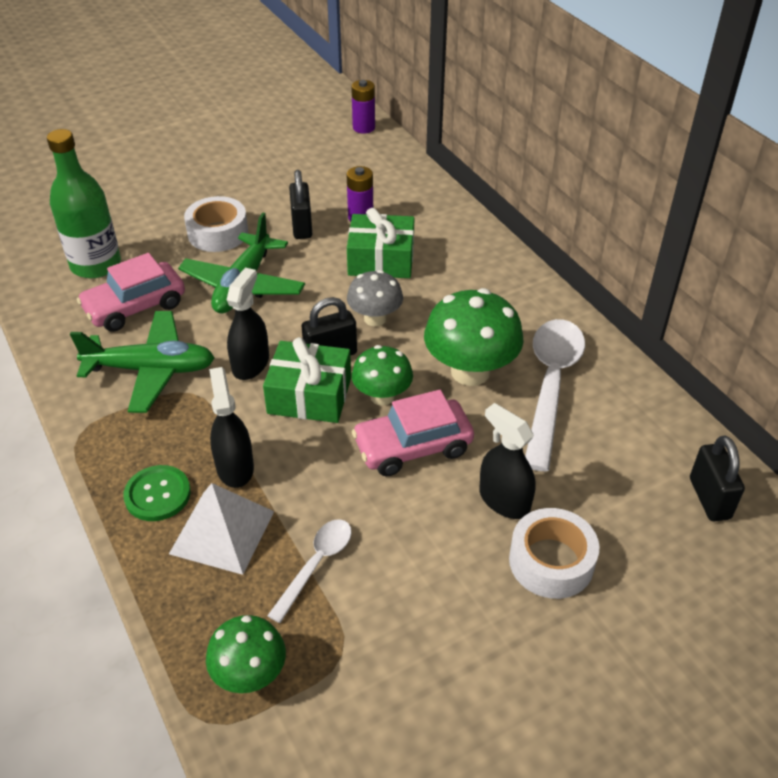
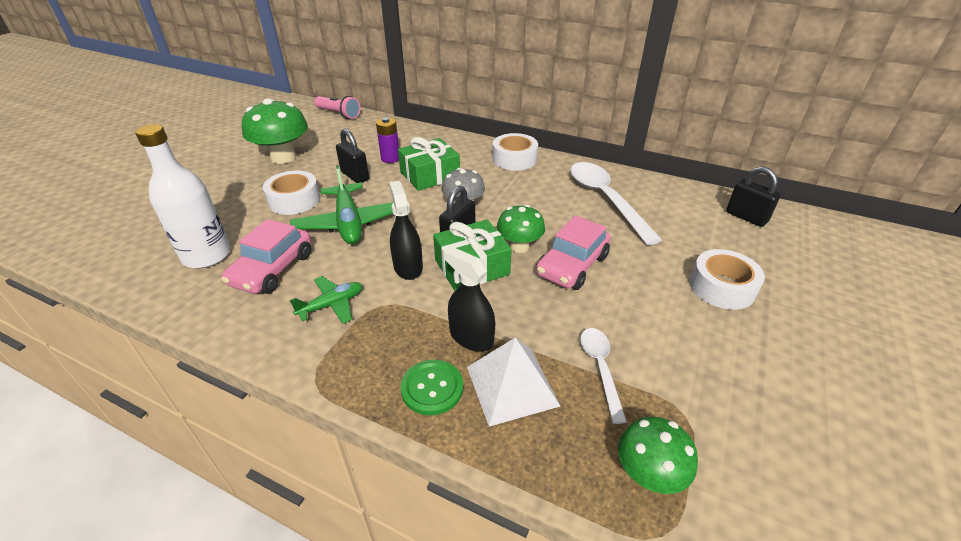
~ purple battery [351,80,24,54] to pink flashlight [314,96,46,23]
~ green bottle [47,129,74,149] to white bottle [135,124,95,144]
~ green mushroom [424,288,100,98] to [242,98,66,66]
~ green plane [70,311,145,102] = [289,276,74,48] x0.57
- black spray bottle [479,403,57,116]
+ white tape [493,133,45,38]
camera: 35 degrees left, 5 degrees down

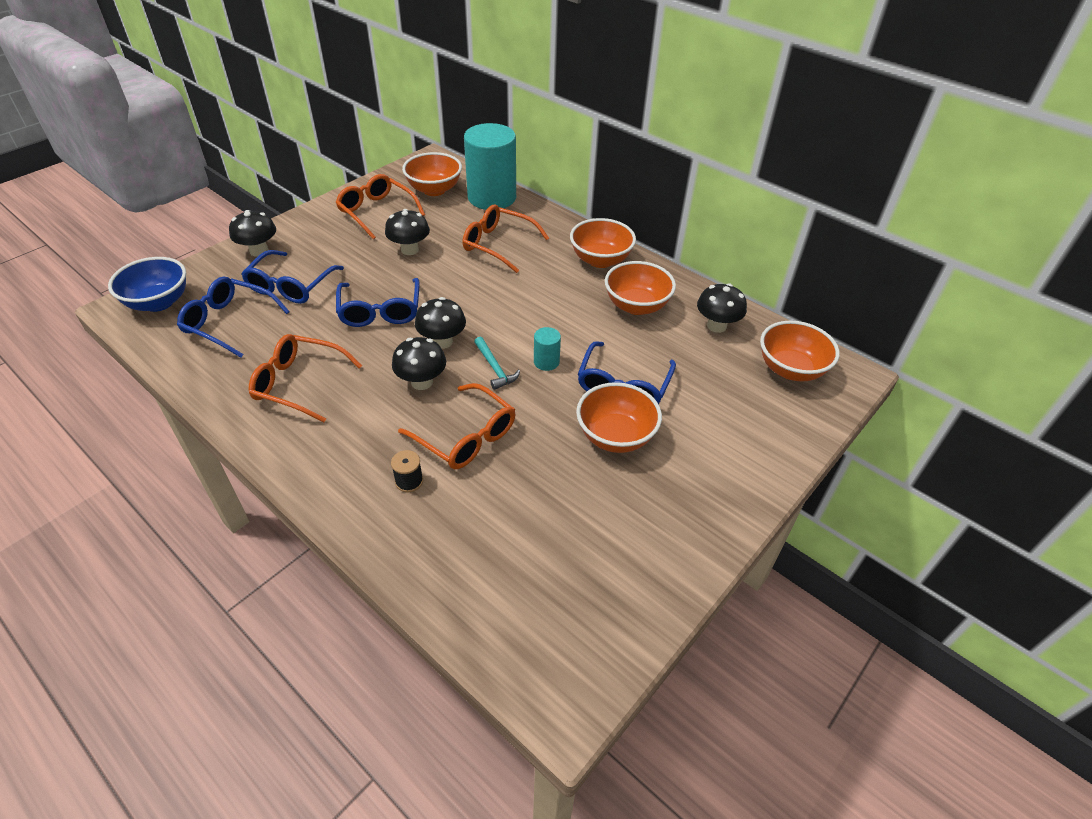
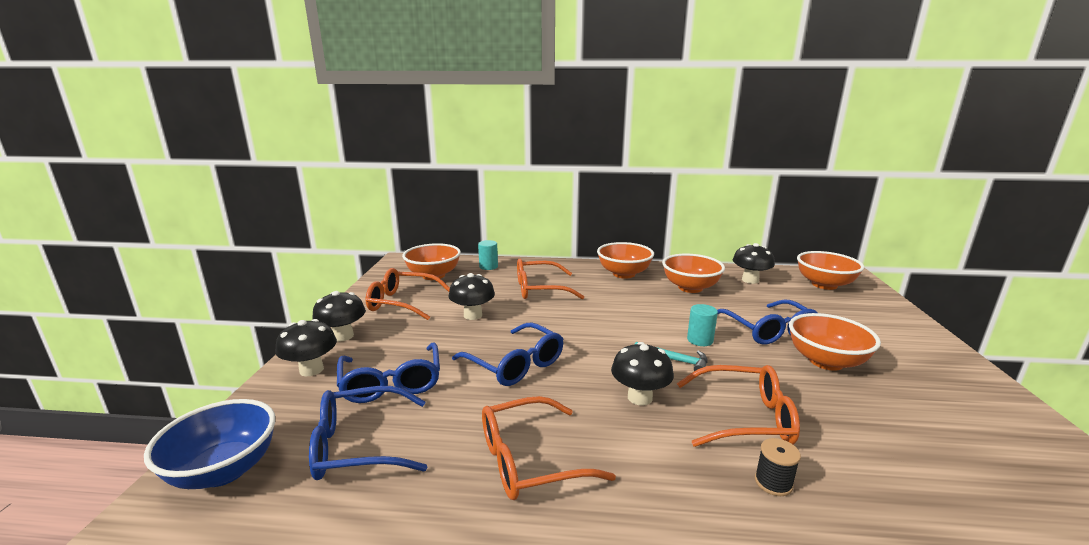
~ turquoise cylinder [464,123,52,87] = [478,240,20,30] x0.42
~ black mushroom [415,297,51,52] to [312,291,54,51]
camera: 35 degrees left, 25 degrees down

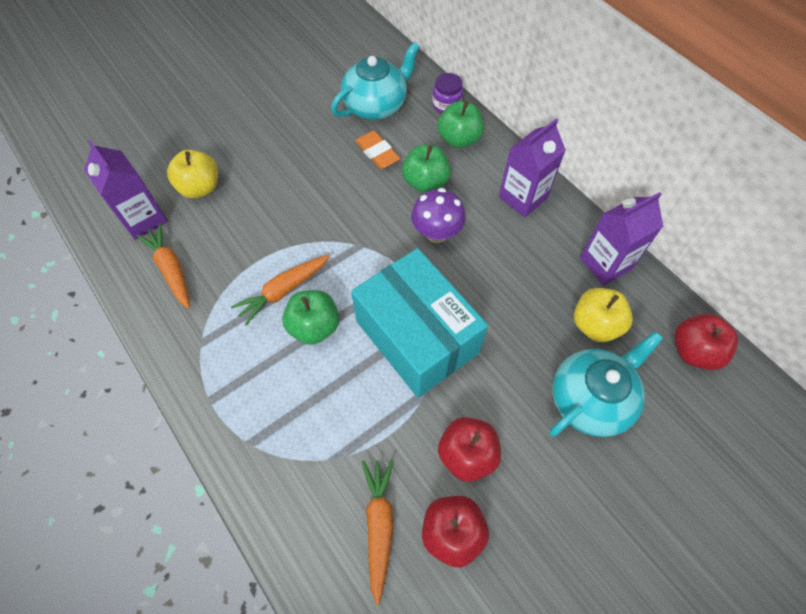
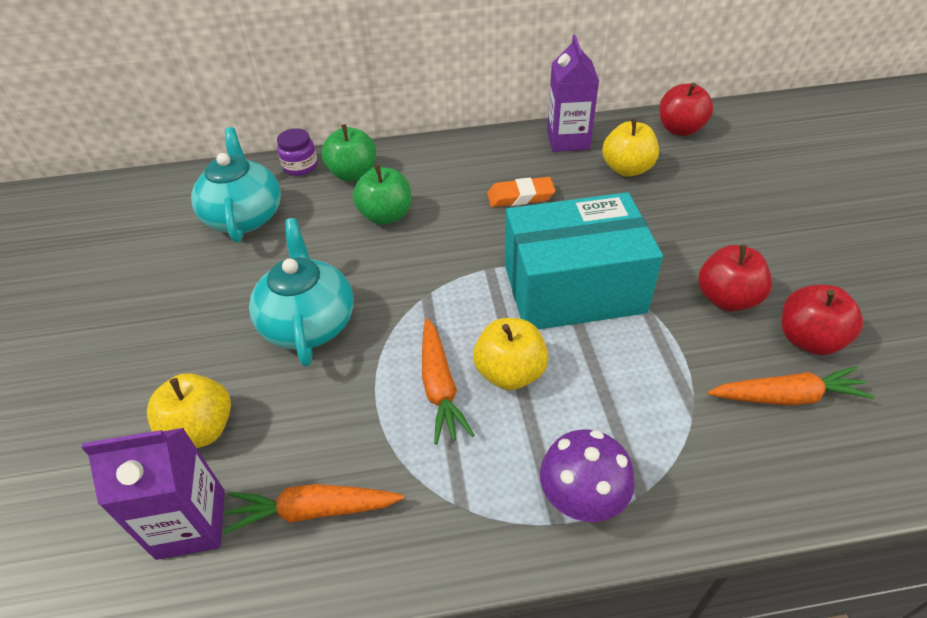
- purple carton [499,118,67,99]
~ orange eraser [355,130,45,39] to [487,177,69,30]
~ purple mushroom [411,188,55,55] to [540,429,95,93]
~ green apple [282,290,57,55] to yellow apple [473,318,75,72]
~ turquoise teapot [549,331,114,106] to [249,218,104,149]
~ orange carrot [362,459,32,146] = [707,366,168,40] 150 degrees clockwise
camera: 60 degrees left, 15 degrees down

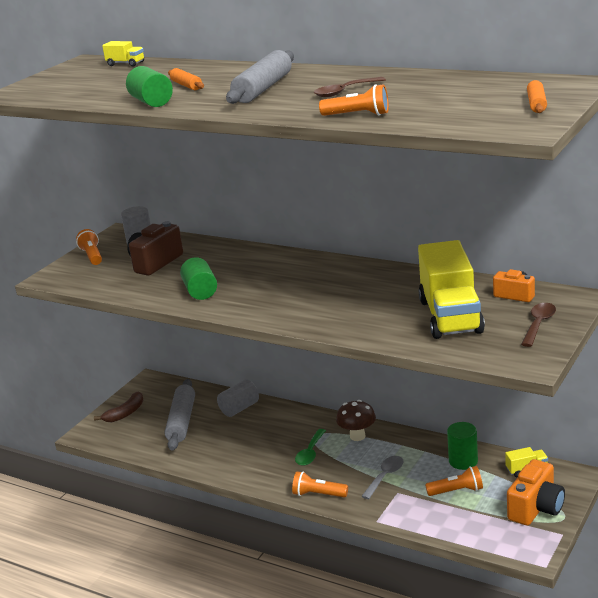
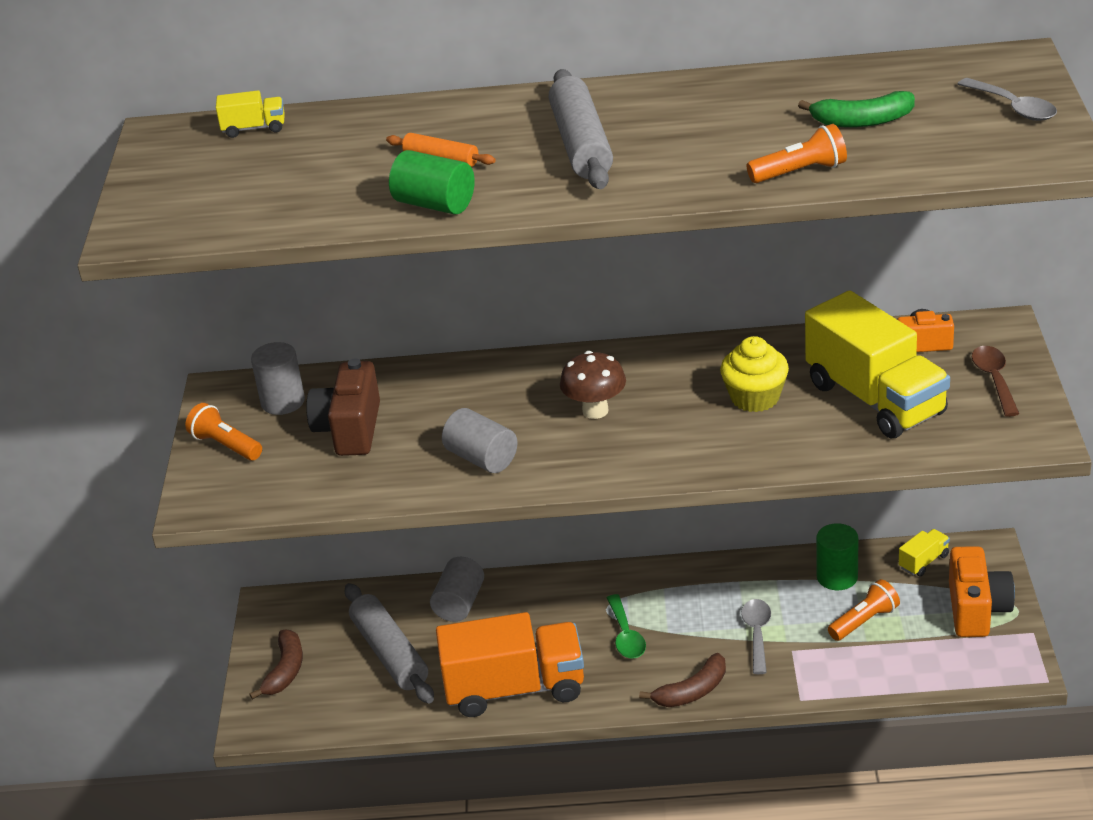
- brown spoon [314,77,72,20]
~ orange rolling pin [527,80,20,33] to grey spoon [958,78,99,43]
~ green cylinder [180,257,37,43] to grey cylinder [442,408,76,65]
~ brown mushroom [336,400,40,41] to [560,351,66,68]
~ orange flashlight [292,471,56,27] to brown banana [639,653,87,54]
+ green banana [798,91,117,36]
+ yellow cupcake [720,336,69,76]
+ orange truck [436,612,148,105]
camera: 30 degrees left, 10 degrees up

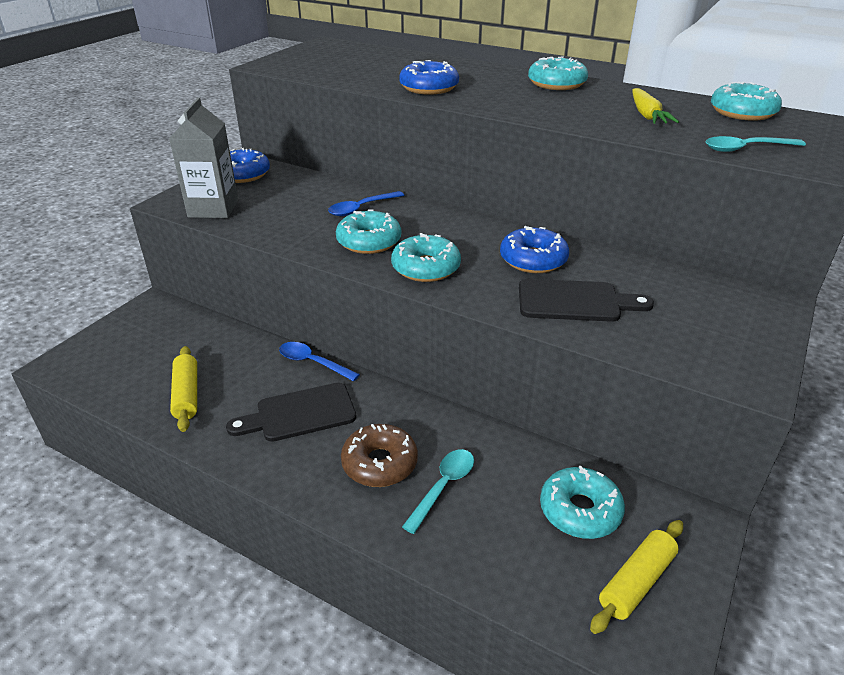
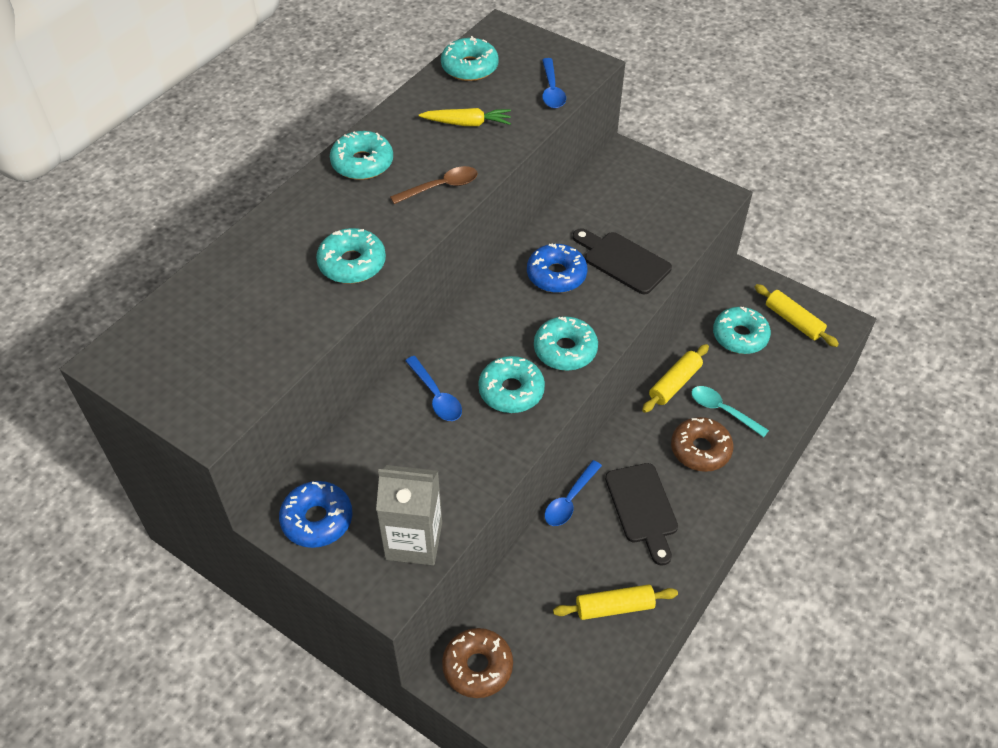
~ blue donut [399,60,60,35] to turquoise donut [316,228,70,56]
~ turquoise spoon [705,136,101,16] to blue spoon [542,58,24,50]
~ black cutting board [519,279,135,43] = [573,228,99,66] 60 degrees counterclockwise
+ brown spoon [390,166,88,38]
+ yellow rolling pin [642,344,67,69]
+ brown donut [442,628,71,70]
camera: 85 degrees left, 15 degrees up

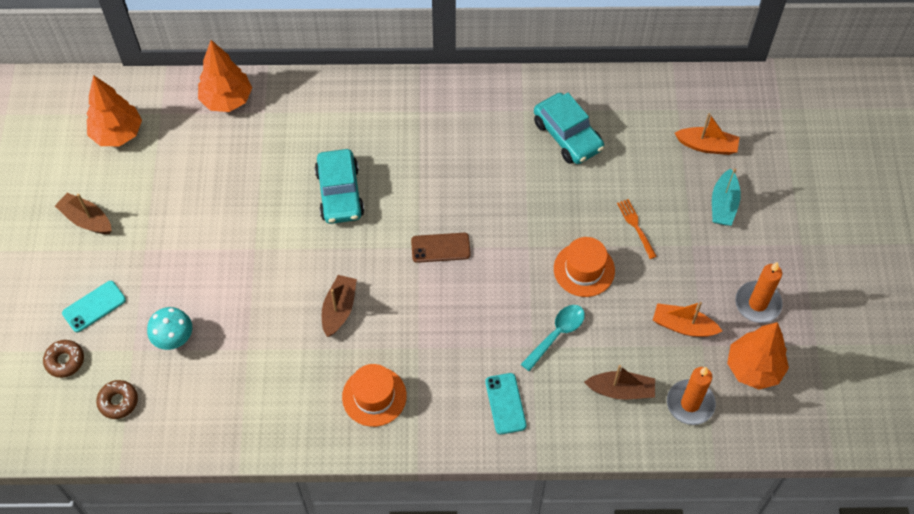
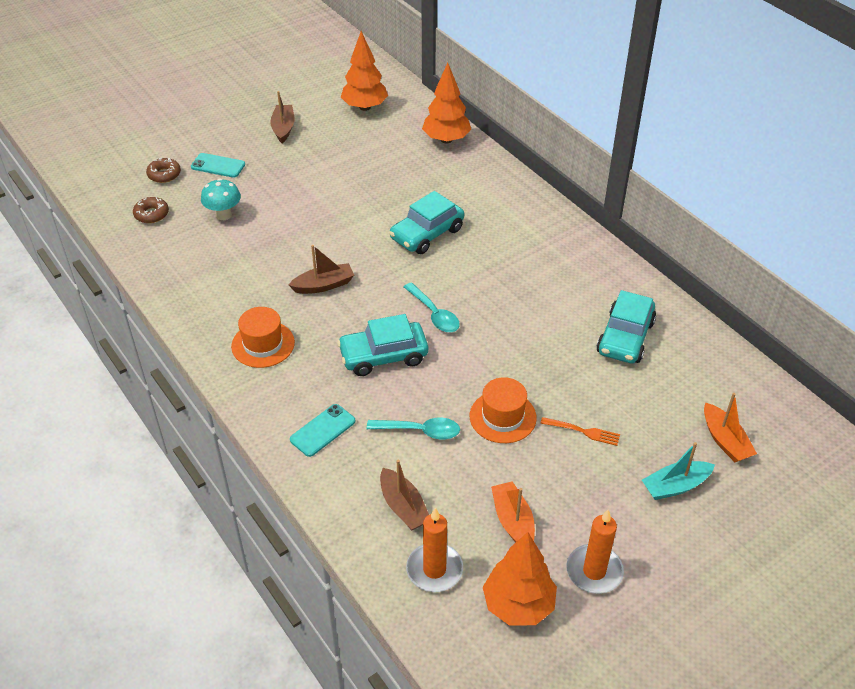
~ orange fork [617,199,40,60] = [540,417,80,29] 75 degrees clockwise
~ brown phone [411,233,60,30] to turquoise spoon [404,282,56,50]
+ turquoise car [337,314,91,62]
camera: 55 degrees right, 15 degrees down

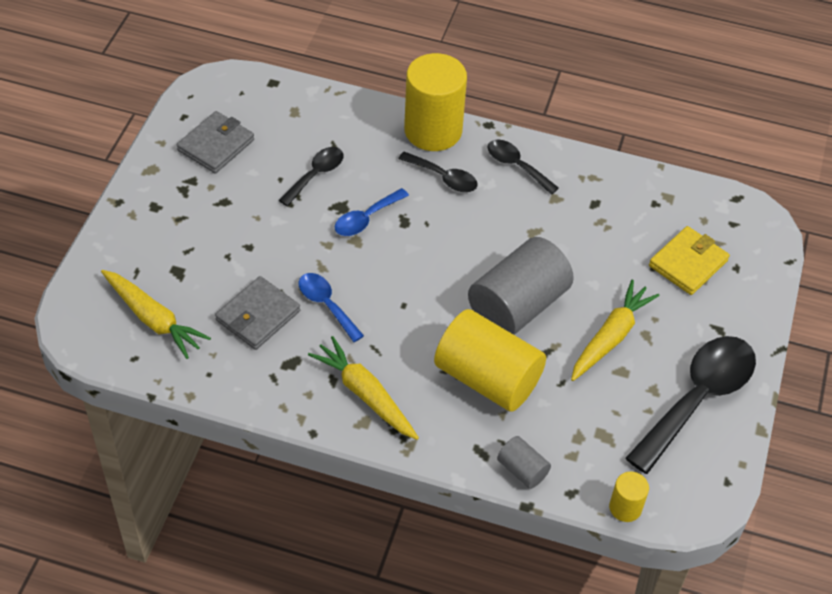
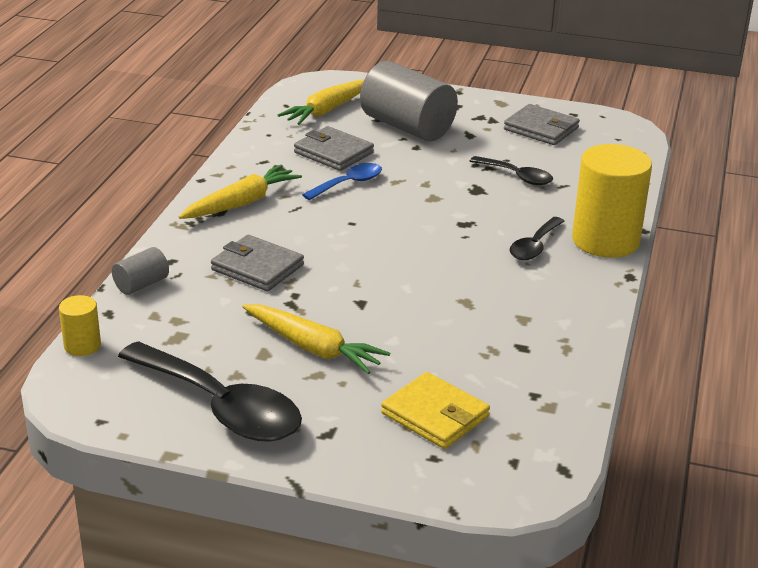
- black spoon [487,140,72,55]
- blue spoon [335,188,74,48]
~ grey cylinder [468,237,106,98] to [360,61,98,80]
~ yellow cylinder [434,309,112,103] to grey wallet [211,235,93,56]
camera: 90 degrees right, 20 degrees down

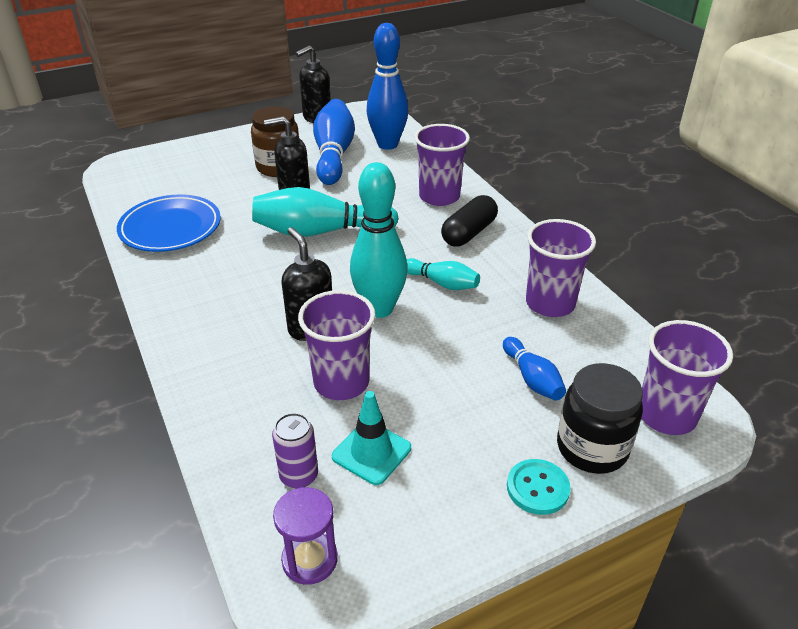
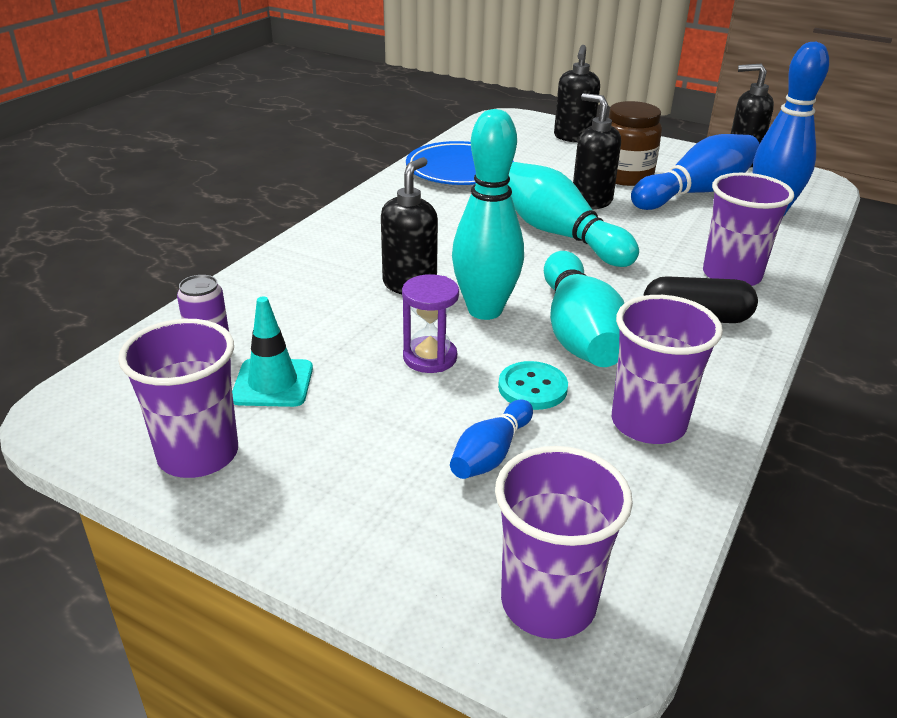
~ turquoise bowling pin [407,258,73,32] = [544,251,80,116] x1.87
~ purple cup [298,290,77,110] to [118,319,120,159]
- black jar [557,363,86,111]
~ turquoise button [507,459,64,56] to [498,361,70,49]
~ purple hourglass [273,487,65,98] to [402,274,57,99]
+ black soap dispenser [554,45,46,97]
camera: 55 degrees right, 5 degrees down

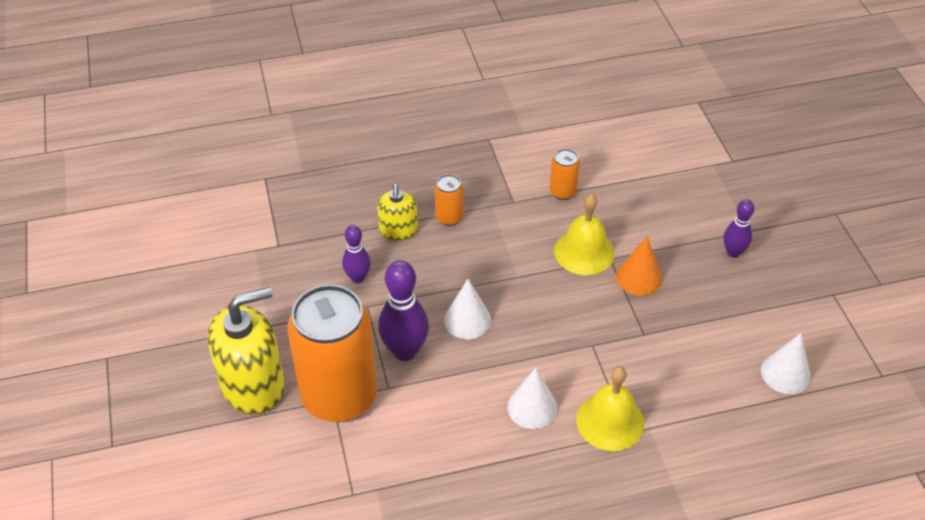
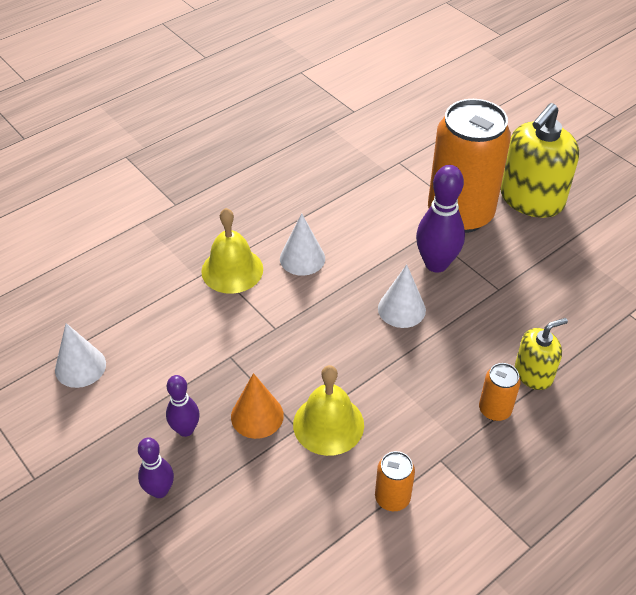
~ yellow soap dispenser [377,184,41,57] = [515,318,53,72] 90 degrees clockwise
~ purple bowling pin [342,225,29,58] to [166,375,34,62]
camera: 155 degrees right, 0 degrees up

